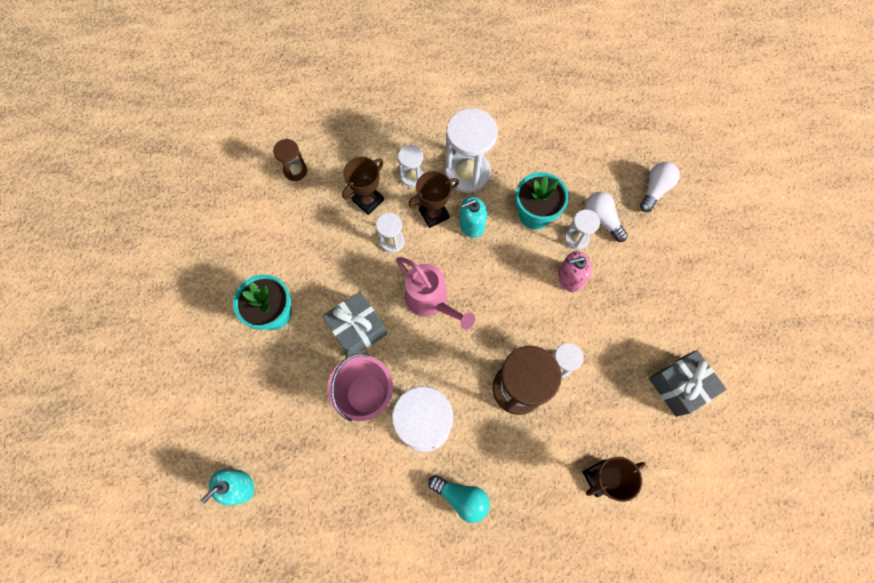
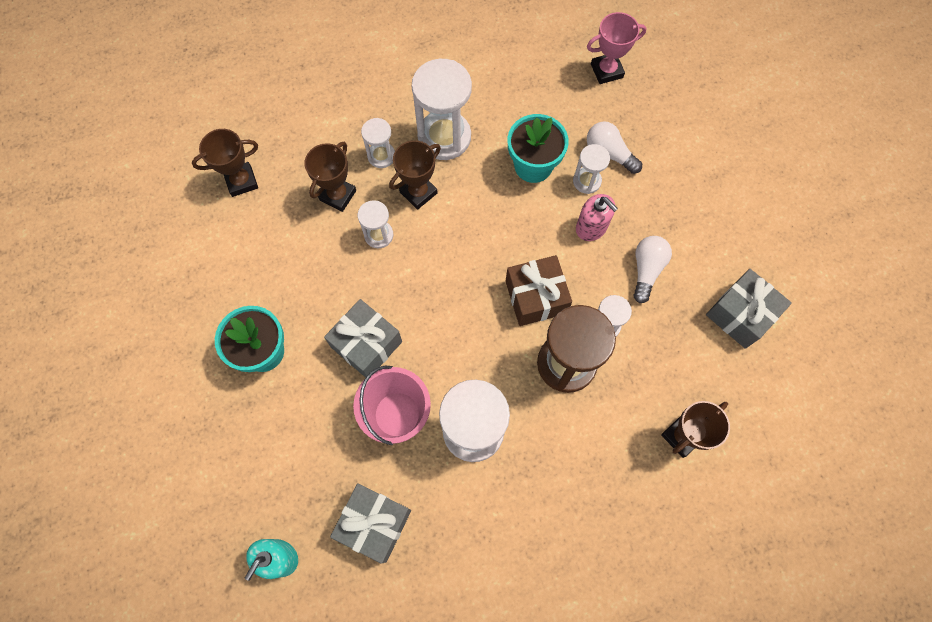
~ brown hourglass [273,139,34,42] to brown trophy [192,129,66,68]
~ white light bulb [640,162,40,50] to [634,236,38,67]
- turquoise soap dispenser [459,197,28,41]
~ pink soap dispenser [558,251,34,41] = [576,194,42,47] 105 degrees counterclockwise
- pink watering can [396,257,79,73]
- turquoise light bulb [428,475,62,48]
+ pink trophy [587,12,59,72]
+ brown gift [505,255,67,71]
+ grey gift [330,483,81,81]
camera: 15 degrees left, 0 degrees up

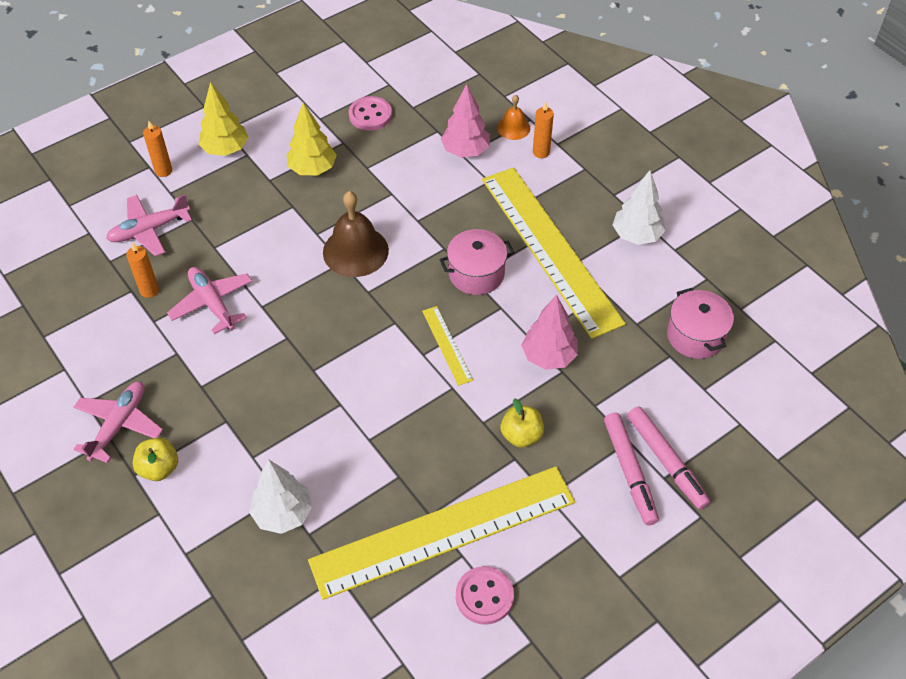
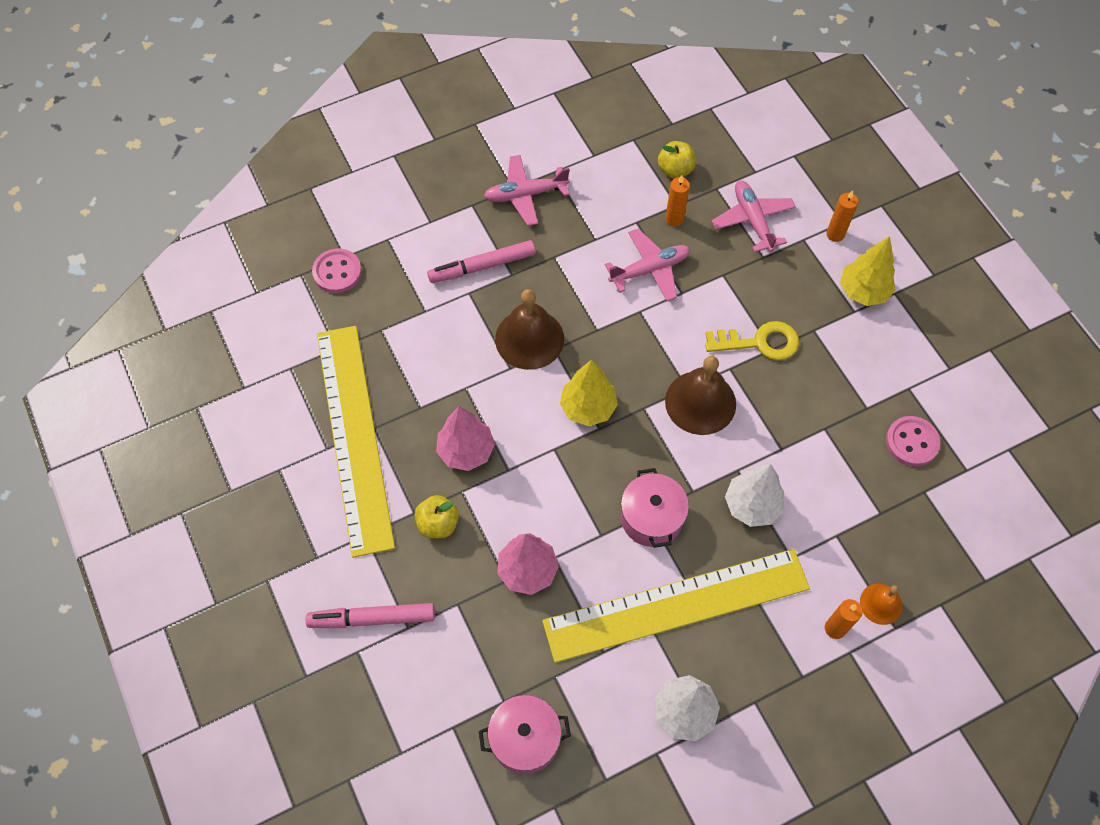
~ pink tree [441,84,49,73] to [436,406,59,65]
~ yellow tree [287,102,50,74] to [560,360,58,66]
- yellow ruler [422,306,51,80]
~ pink plane [74,381,89,82] = [484,155,86,71] 135 degrees clockwise
~ pink marker [627,407,83,103] to [427,240,109,43]
~ yellow apple [133,438,45,43] to [658,141,38,38]
~ white tree [249,459,63,75] to [725,464,59,63]
~ pink button [456,566,58,59] to [312,249,50,44]
+ brown bell [495,289,69,81]
+ yellow key [705,321,94,39]
camera: 100 degrees right, 10 degrees up

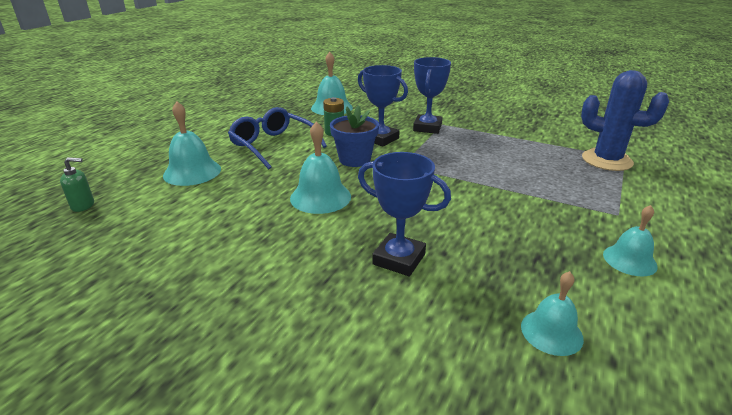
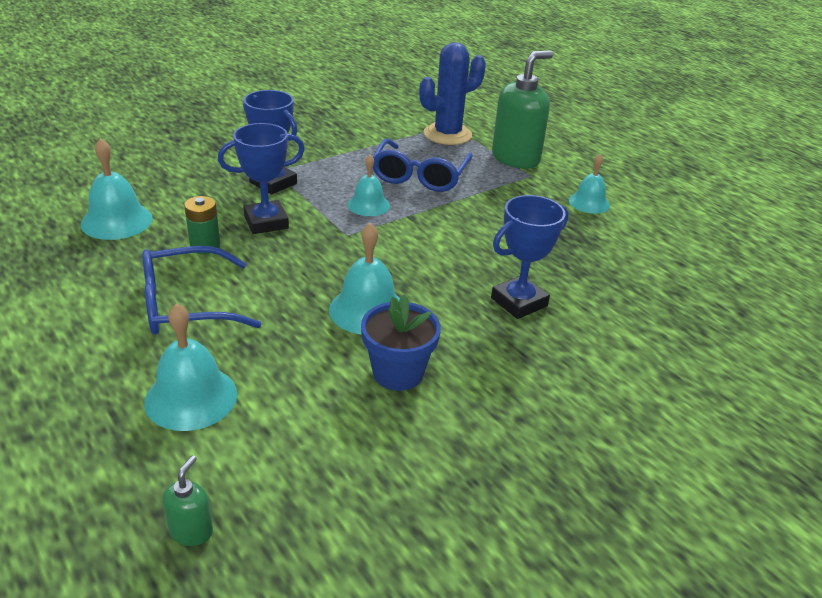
~ blue flower pot [330,105,49,62] to [361,294,80,97]
~ turquoise bell [521,271,63,85] to [347,155,43,61]
+ green soap dispenser [492,50,61,119]
+ blue glasses [373,139,100,53]
camera: 65 degrees left, 5 degrees up

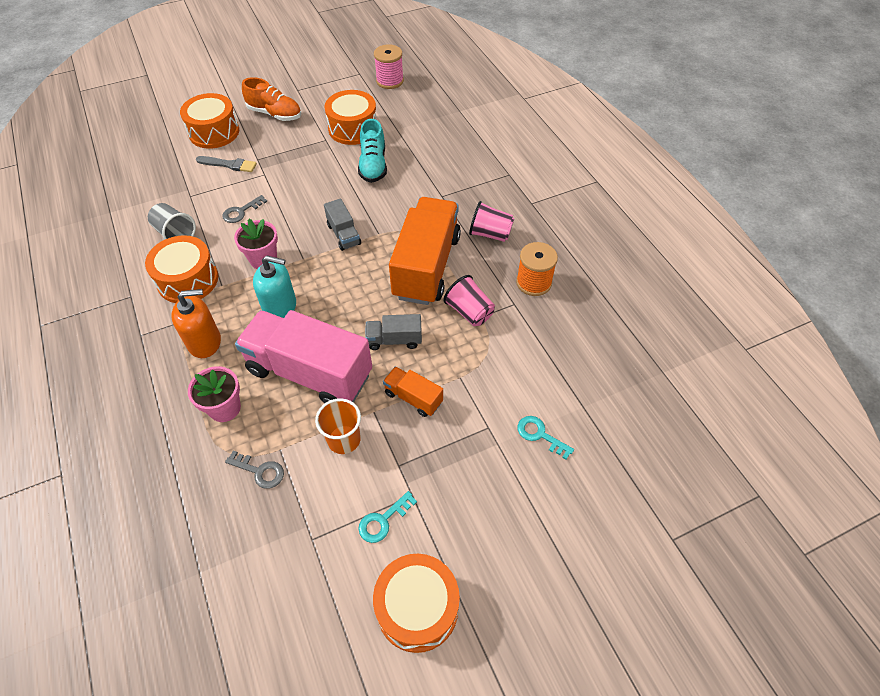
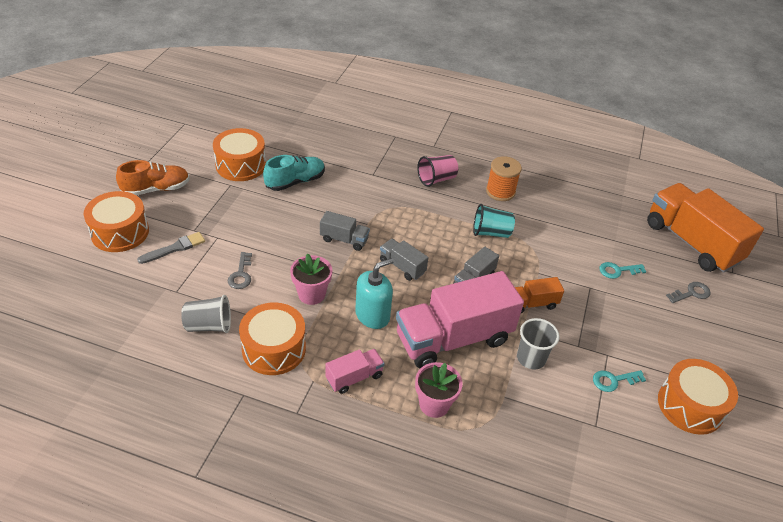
- pink spool [374,44,30,45]
~ turquoise shoe [358,119,29,64] = [263,155,62,36] 75 degrees counterclockwise
~ orange truck [389,197,72,108] to [647,183,117,90]
~ pink cup [443,275,52,51] to turquoise cup [473,204,42,34]
~ orange soap dispenser [171,289,50,69] to pink truck [326,349,59,45]
~ orange cup [315,398,46,56] to grey cup [517,318,43,52]
~ grey key [225,451,59,38] to [666,282,45,21]
~ turquoise key [358,491,59,52] = [593,370,53,22] 75 degrees clockwise
+ grey truck [380,239,48,42]
camera: 50 degrees left, 10 degrees down

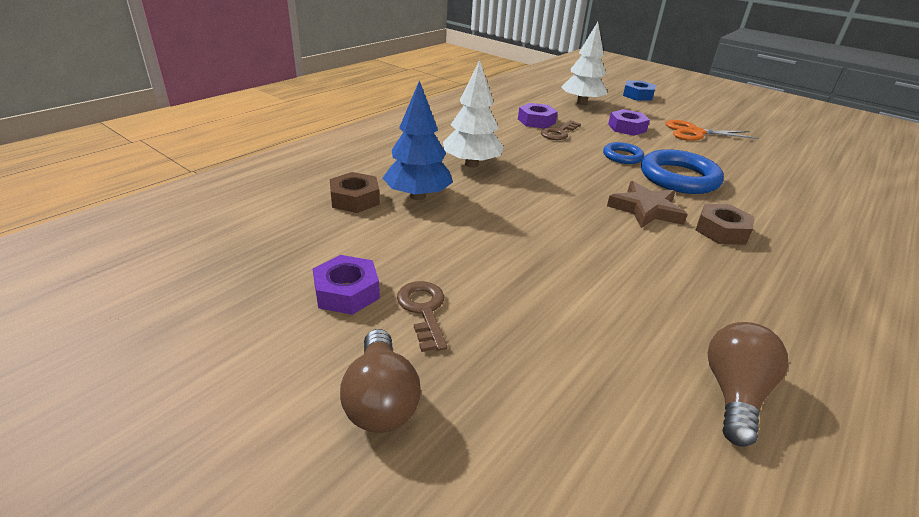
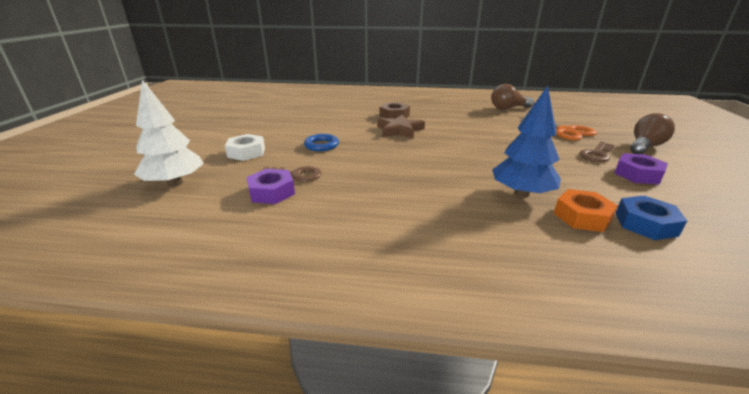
- white tree [443,60,61,108]
~ blue nut [623,81,33,20] to [616,196,71,44]
~ purple nut [608,109,42,27] to white nut [225,134,40,27]
~ orange scissors [665,120,94,21] to [518,117,79,23]
- blue ring [641,149,83,45]
~ brown nut [330,172,50,41] to orange nut [554,189,64,43]
camera: 120 degrees left, 5 degrees down

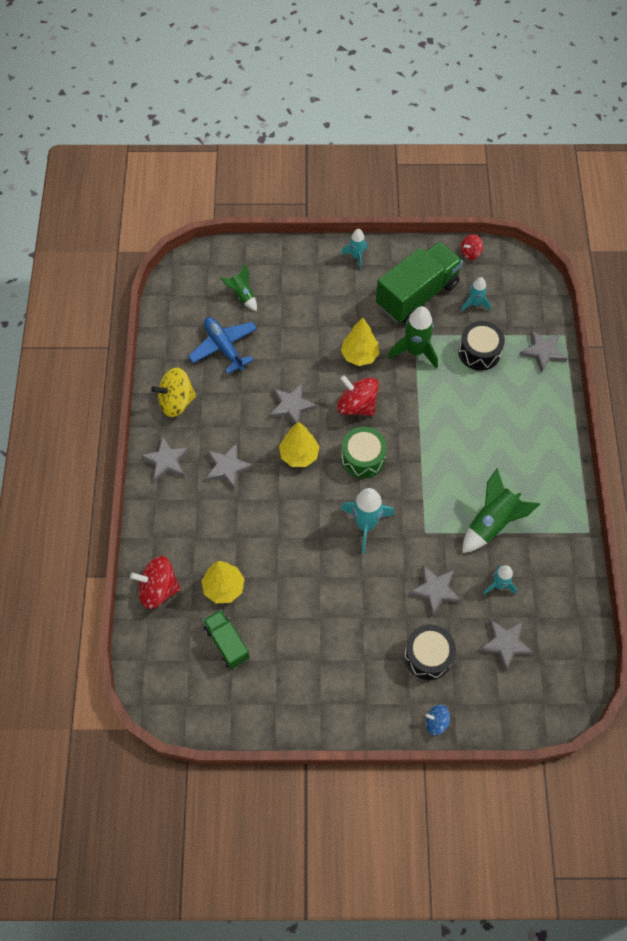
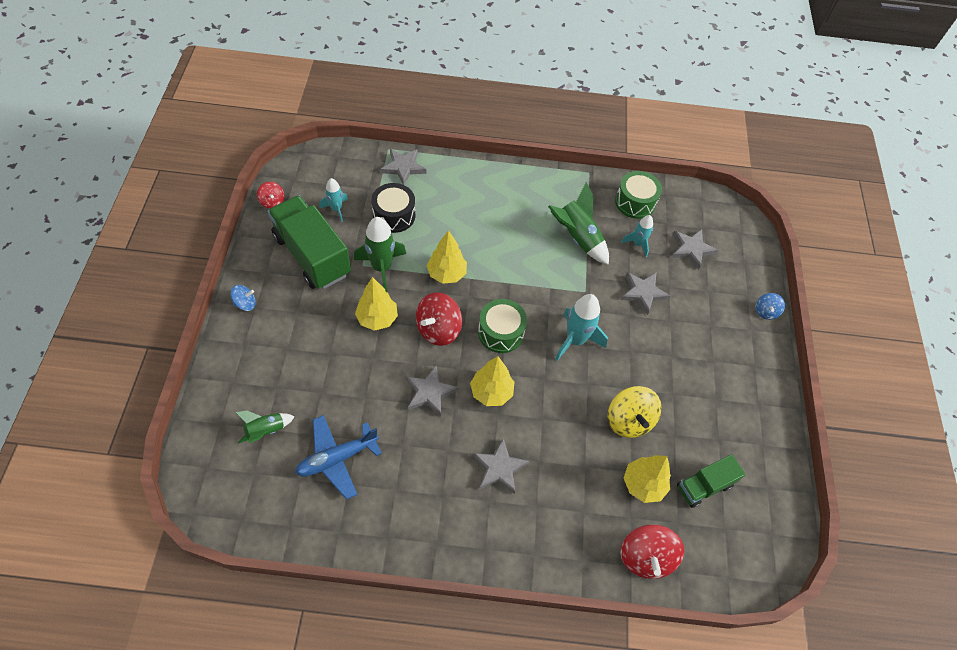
~ turquoise rocket [341,229,27,41] to blue spinning top [231,285,25,26]
~ yellow spinning top [151,368,45,49] to [608,386,53,52]
- grey star [140,436,50,47]
- black drum [404,625,52,55]
+ green drum [615,171,47,48]
+ yellow tree [426,230,41,54]
camera: 90 degrees left, 5 degrees down

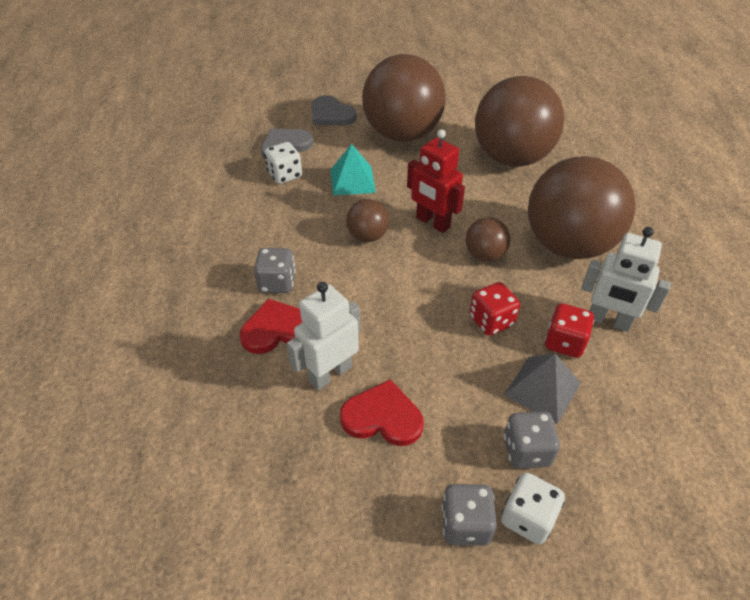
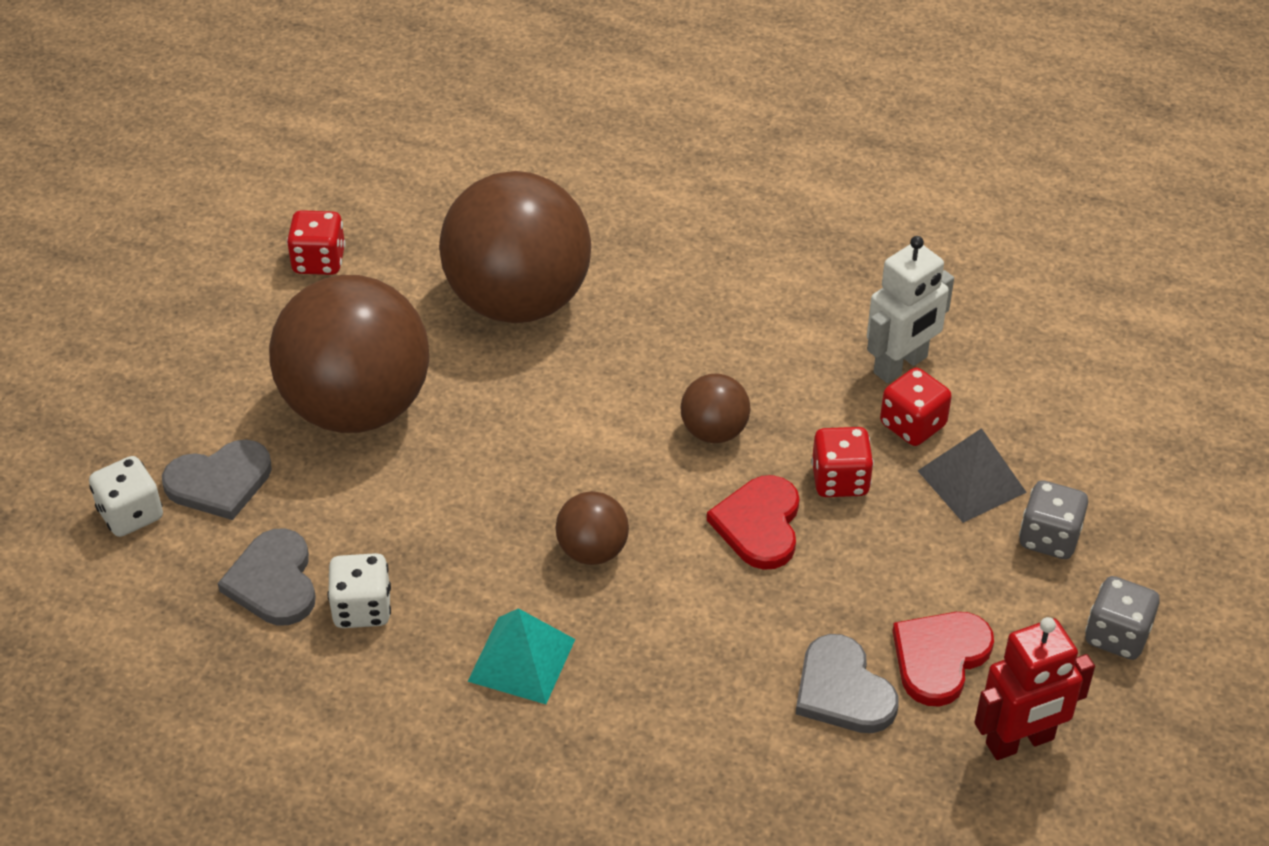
~ red robot [407,129,58,104] to [974,617,121,143]
~ turquoise pyramid [331,144,45,52] to [467,608,108,96]
- brown ball [528,156,108,103]
- grey dice [254,248,42,45]
~ white robot [287,282,73,108] to grey heart [796,634,102,99]
~ red heart [240,299,62,55] to [707,475,92,95]
~ white dice [501,472,64,72] to [89,456,74,81]
+ red dice [287,210,59,65]
camera: 65 degrees left, 0 degrees up

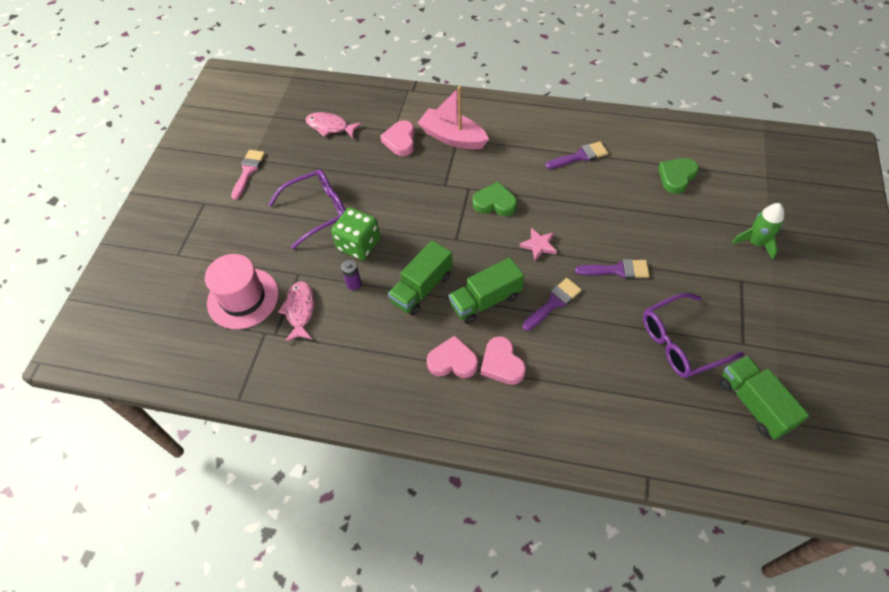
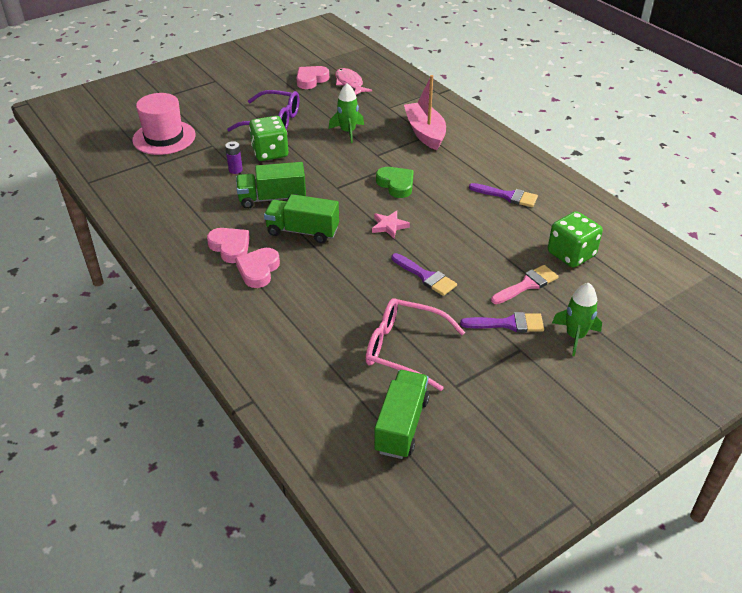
~ pink heart [380,120,35,36] to [297,66,32,23]
~ pink brush [231,150,34,50] to [491,265,67,39]
~ green heart [658,158,41,36] to green dice [548,211,55,57]
~ purple brush [523,278,59,53] to [460,312,84,20]
- pink fish [278,281,37,61]
~ purple glasses [643,293,101,85] to pink glasses [366,298,99,93]
+ green rocket [329,83,35,60]
camera: 40 degrees right, 15 degrees down

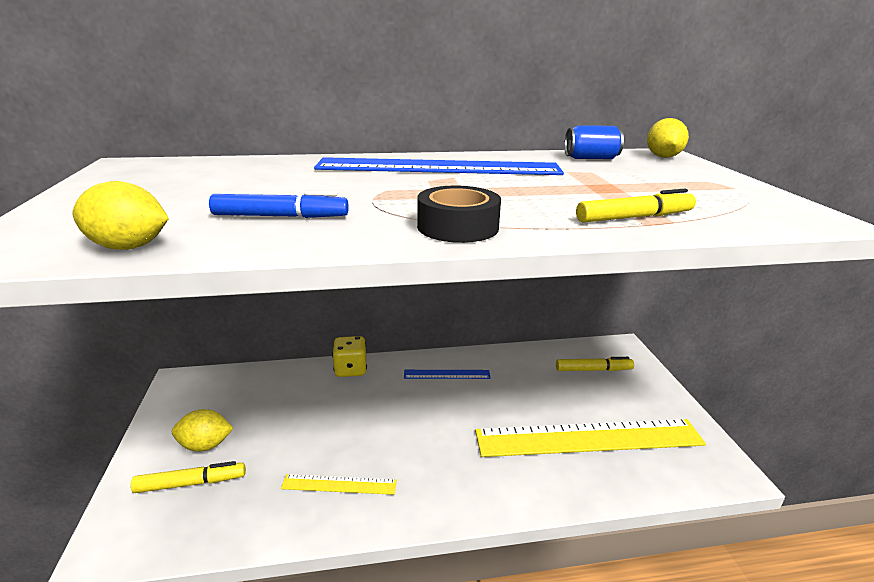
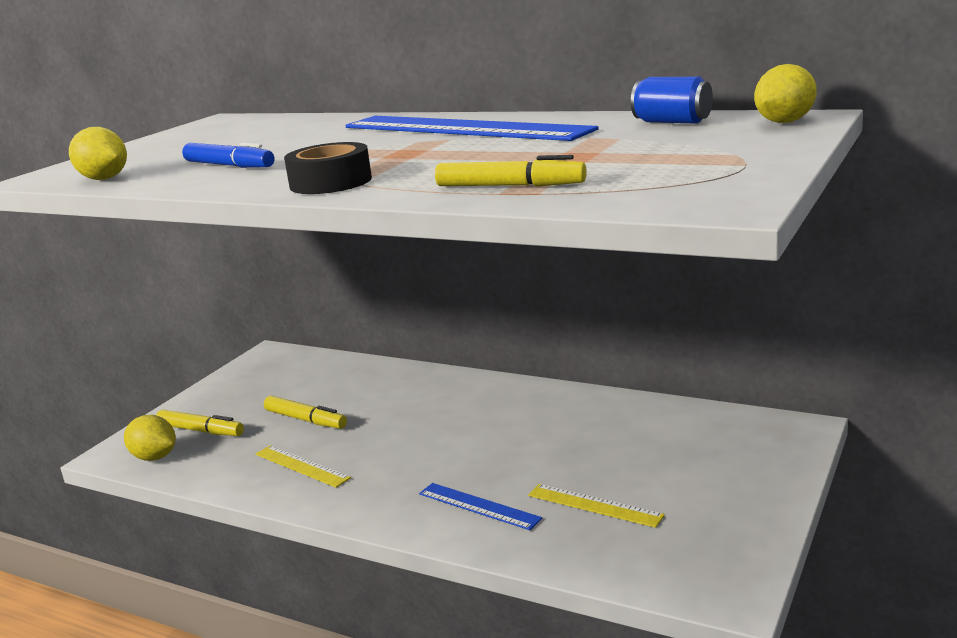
- yellow dice [332,336,35,41]
~ yellow marker [556,357,78,14] to [264,396,83,33]
~ blue ruler [404,370,87,9] to [419,483,123,47]
~ yellow lemon [172,409,62,43] to [124,415,52,46]
~ yellow ruler [475,419,231,38] = [528,484,137,44] x0.45
camera: 40 degrees right, 5 degrees down

